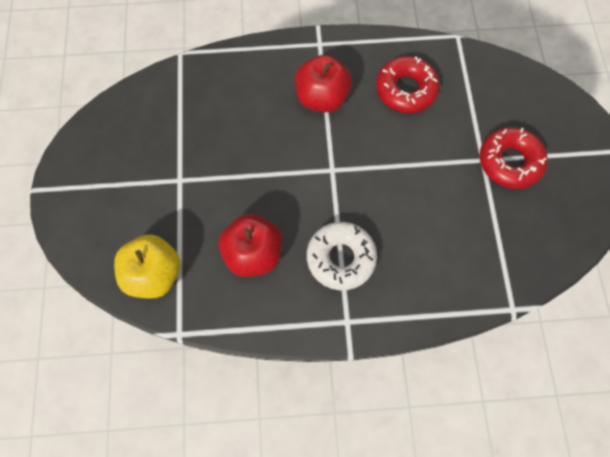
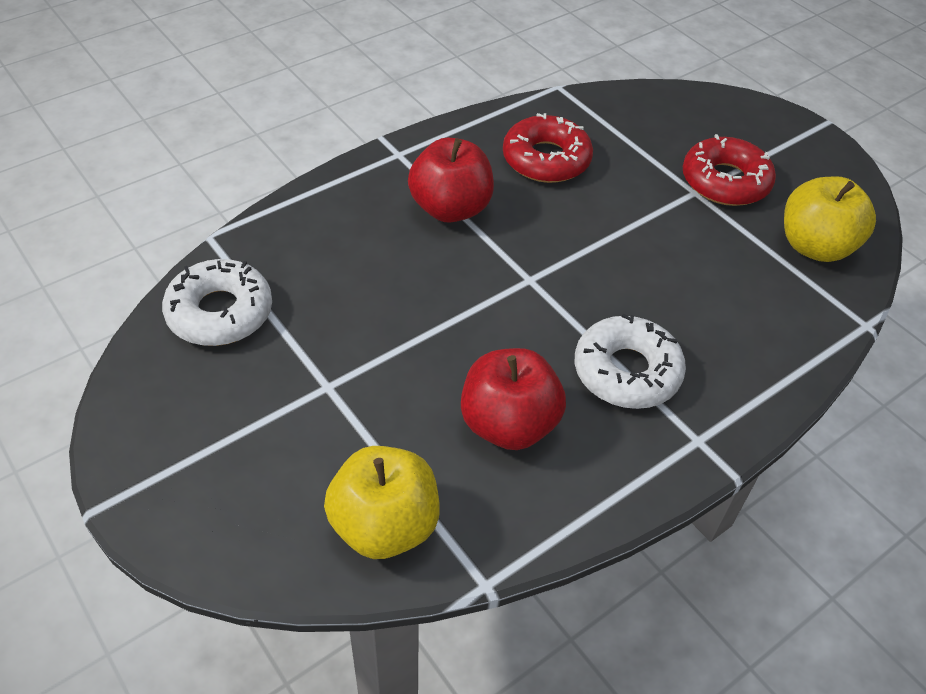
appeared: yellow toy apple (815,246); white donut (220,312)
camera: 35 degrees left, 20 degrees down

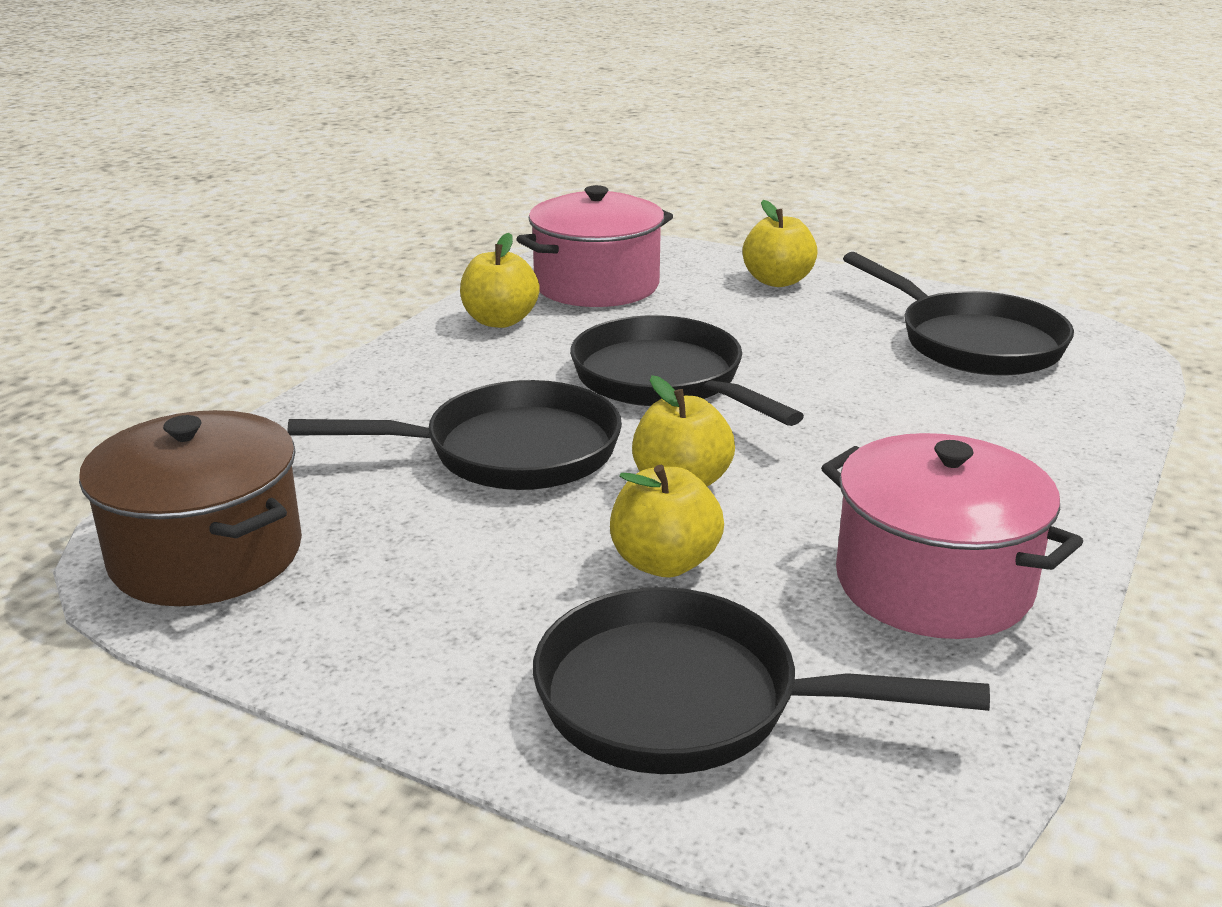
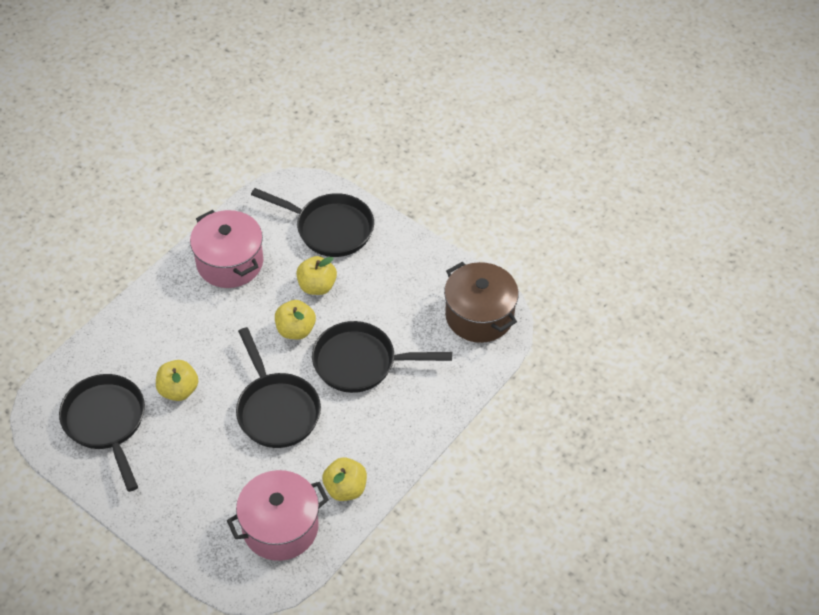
relocated: yellow toy apple (777,281) to (178,390)
camera: 170 degrees left, 25 degrees up

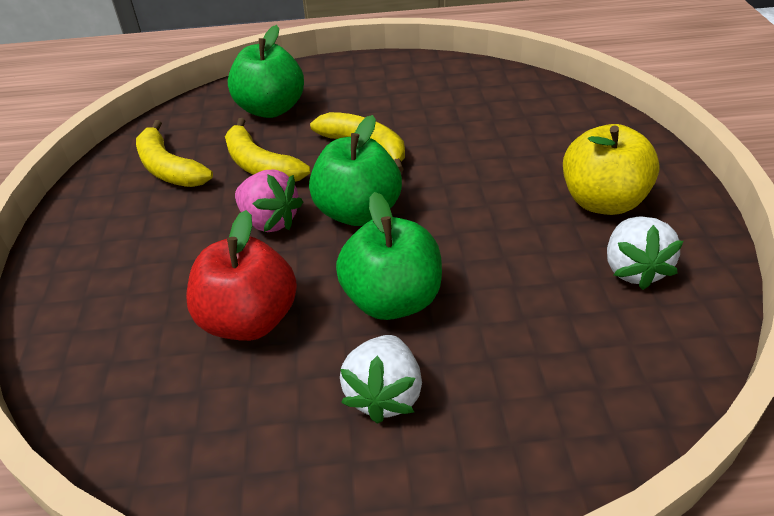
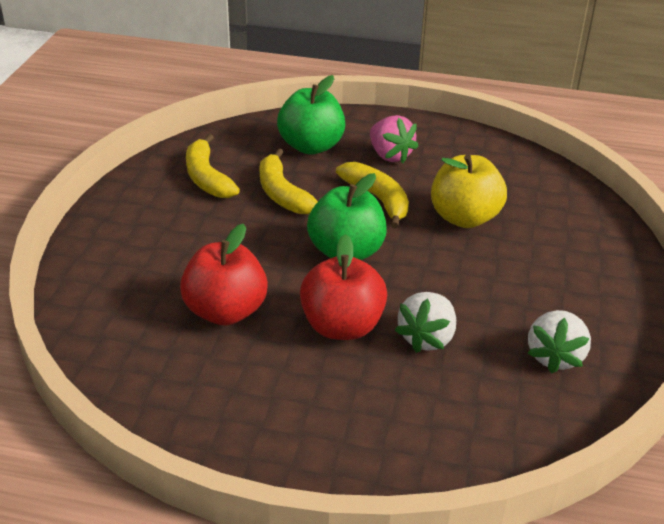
relocated: yellow toy apple (602,201) to (464,218); pink strawberry (269,221) to (390,155); white strawberry (384,394) to (427,338)
colour: green toy apple (392,300) to crimson toy apple (342,326)
camera: 15 degrees right, 5 degrees down

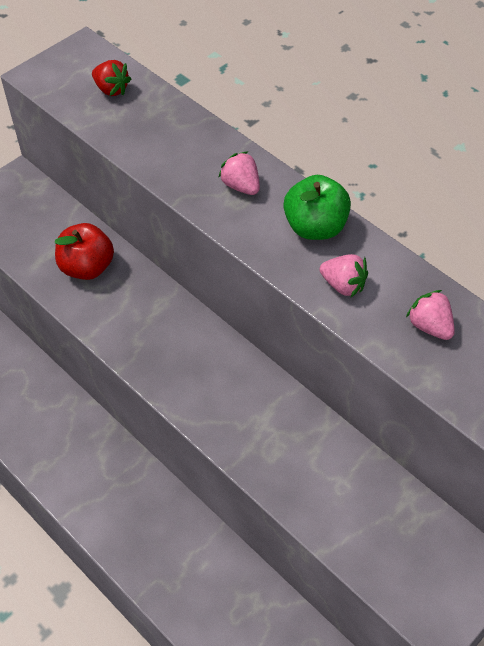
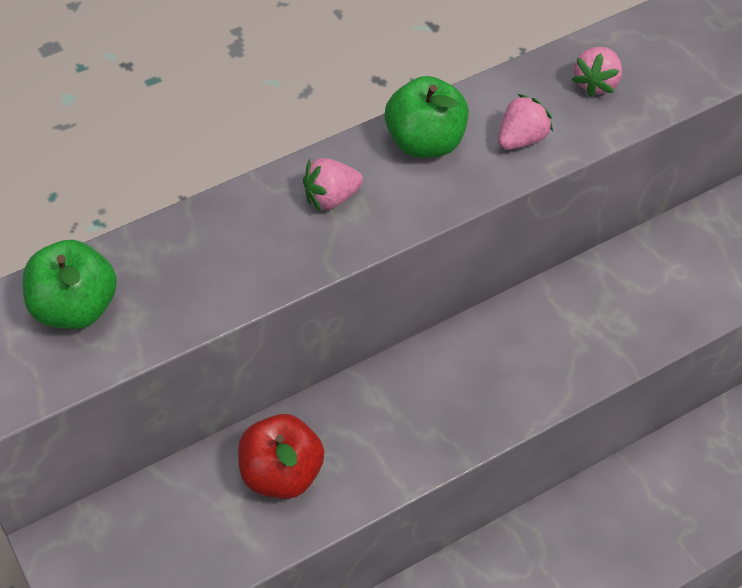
exchanged: crimson strawberry (111,89) to green toy apple (76,308)
spun: pink strawberry (429,326) = (596,83) 45 degrees counterclockwise
camera: 75 degrees left, 0 degrees up

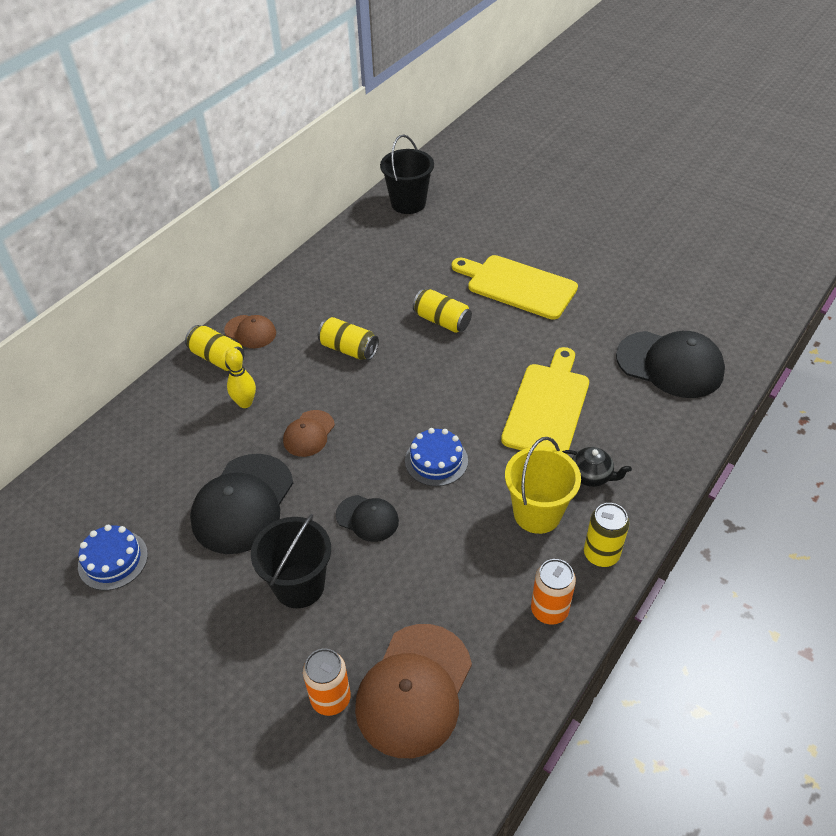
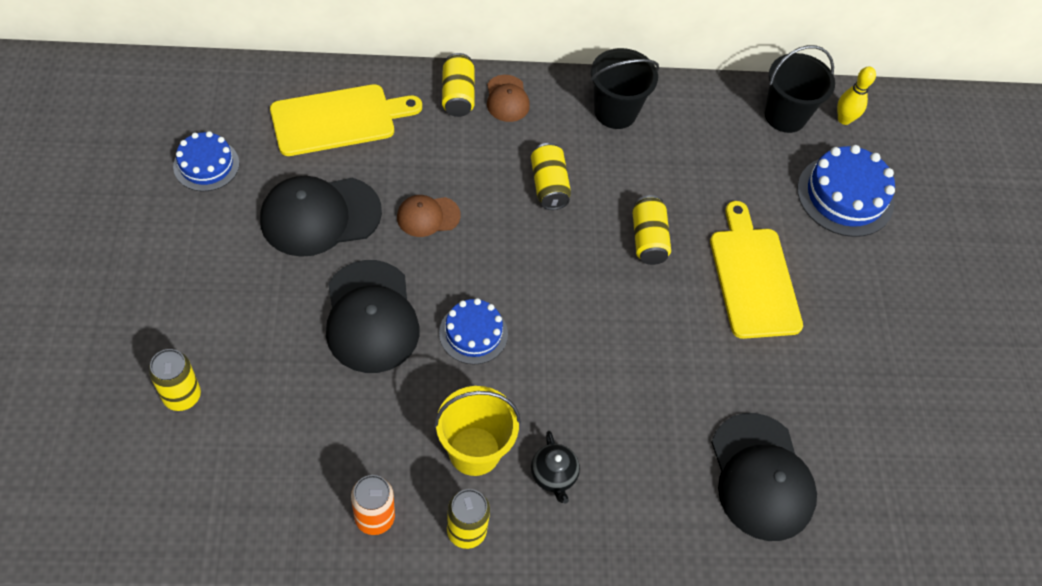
missing: brown baseball cap (414,690)
appeared: cobalt gateau (845,196)
relocated: yellow cutting board (547,406) to (338,119); yellow skittle (245,403) to (844,119); jet-black bucket (299,585) to (615,112)
colour: orange-coloured can (330,698) to yellow can (182,396)
size: jet-black baseball cap (367,518) = (371,317) x1.88
camera: 45 degrees right, 10 degrees up

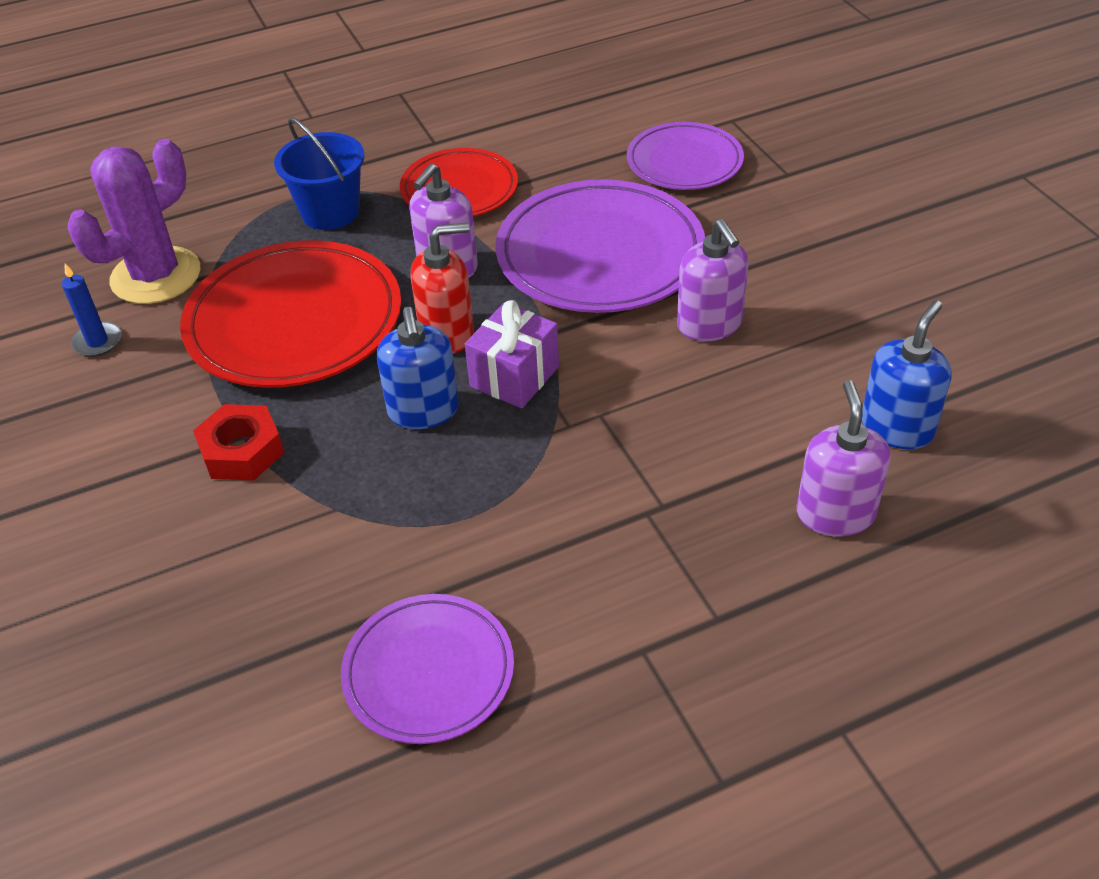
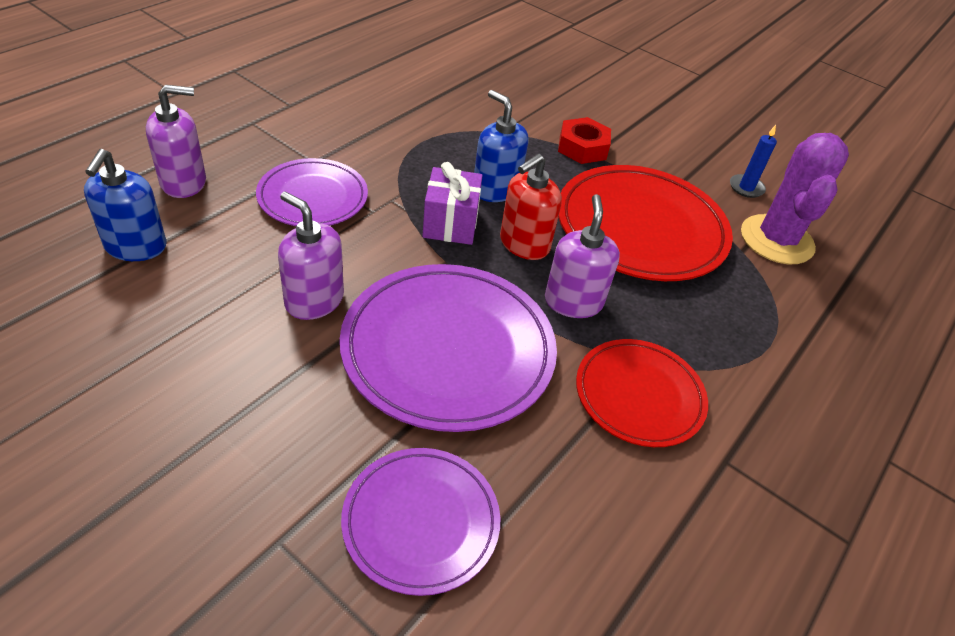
missing: cobalt bucket (330,212)
relocated: purple flat dish (428,672) to (313,197)
spun: purple pump bottle (835,513) = (184,182) 75 degrees counterclockwise
camera: 145 degrees right, 0 degrees up

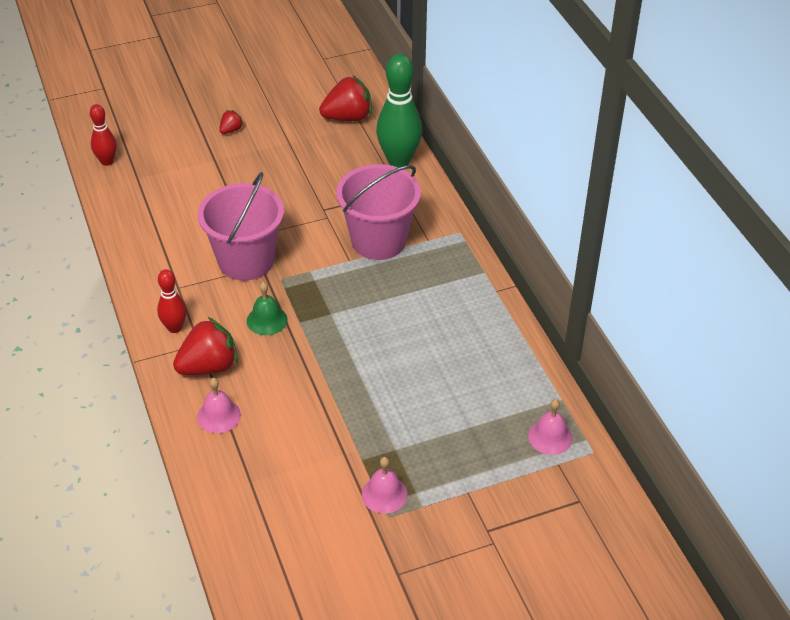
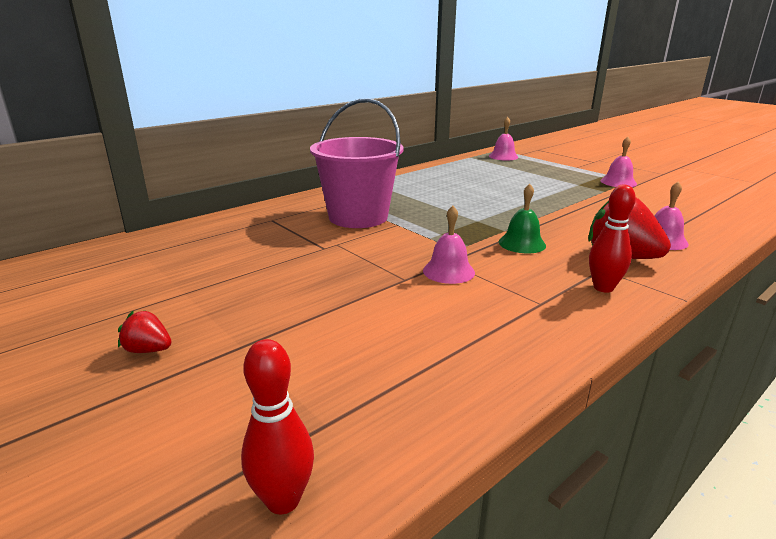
missing: green skittle (399,160); crimson strawberry (348,117)
exchanged: pink bucket (246,261) to pink bell (448,271)
camera: 110 degrees left, 20 degrees down

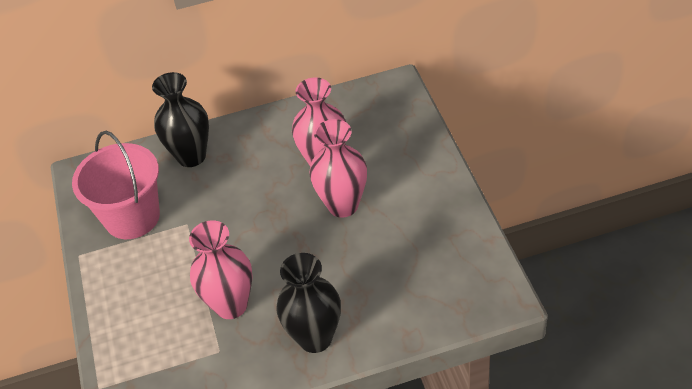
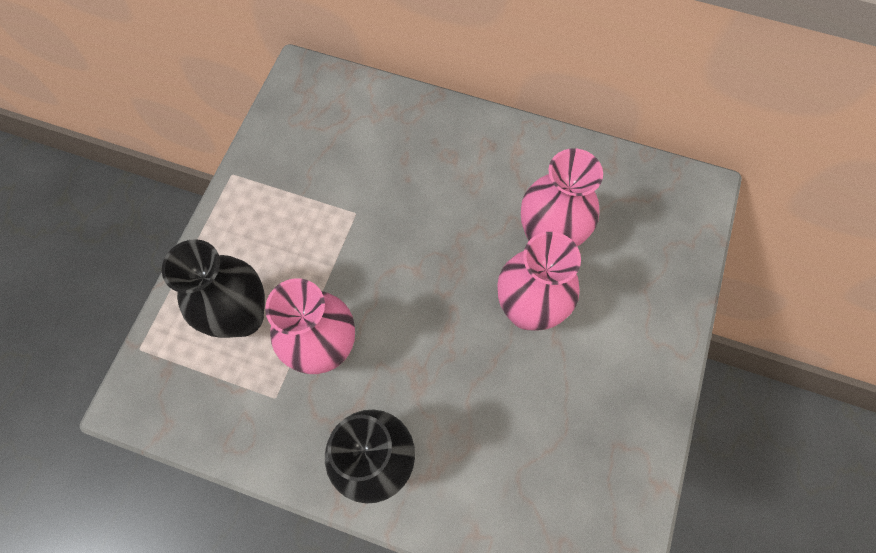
missing: pink bucket (132,217)
relocated: jet-black tall vase (191,156) to (243,317)
camera: 30 degrees right, 20 degrees up

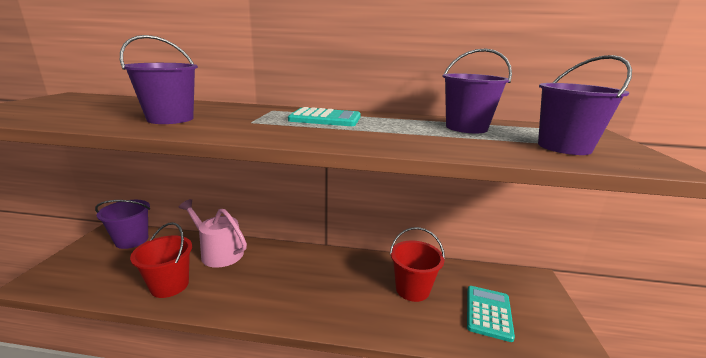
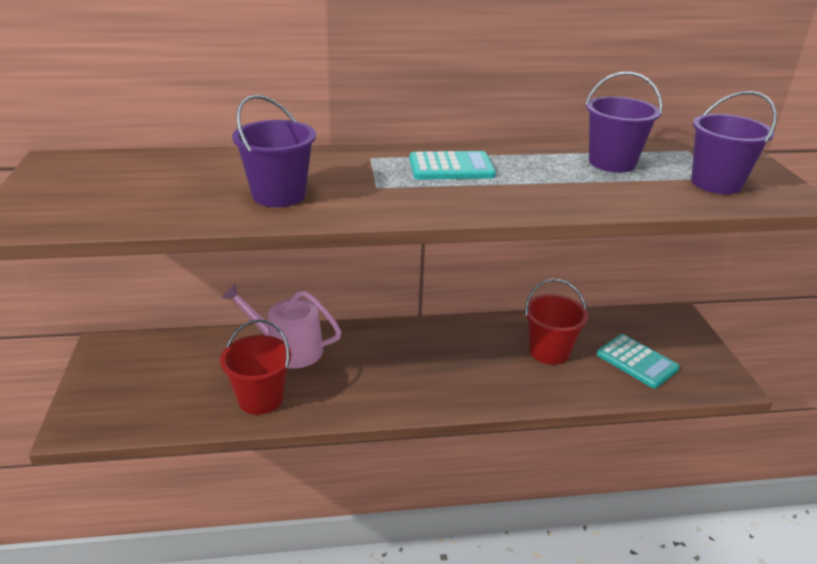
missing: purple bucket (132,240)
spun: teal calculator (488,312) = (637,361) 135 degrees clockwise
camera: 15 degrees left, 10 degrees up

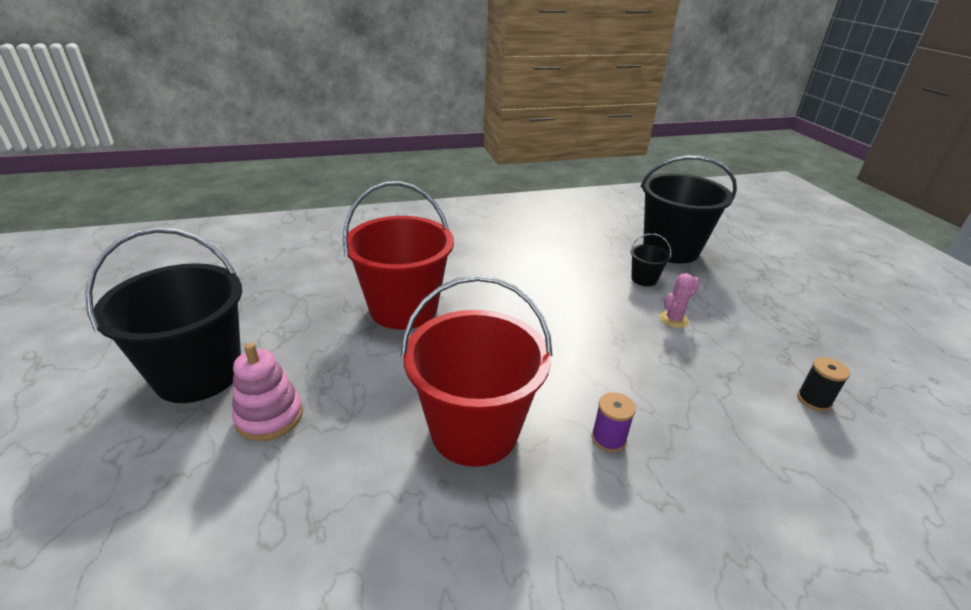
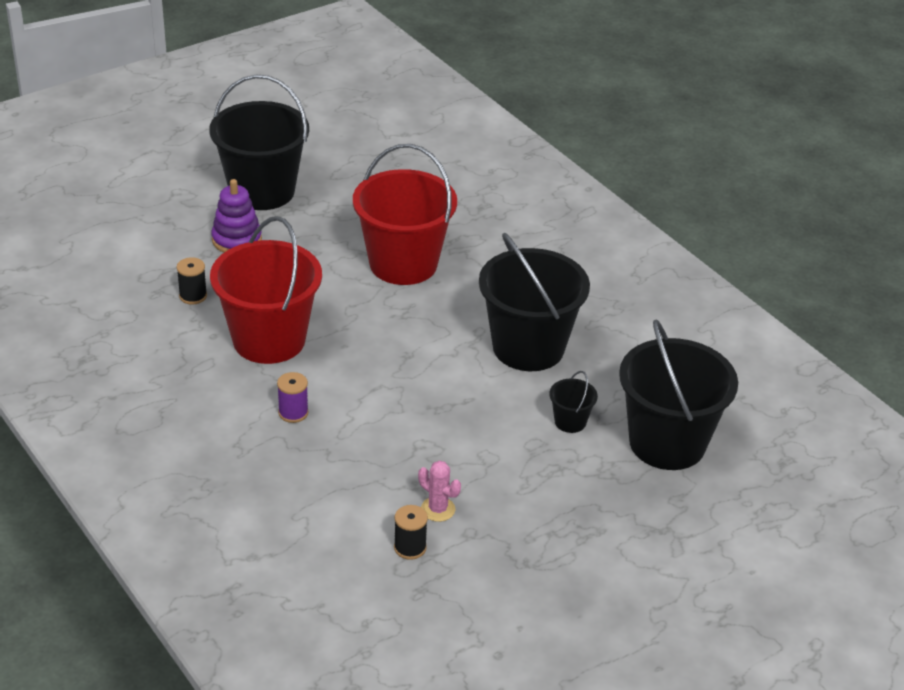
appeared: jet-black bucket (528,347); jet-black bobbin (193,296)
relocated: pink saguaro cactus (673,319) to (438,509)
colour: pink stacking rings (269,416) to purple stacking rings (237,240)
camera: 70 degrees right, 5 degrees up

